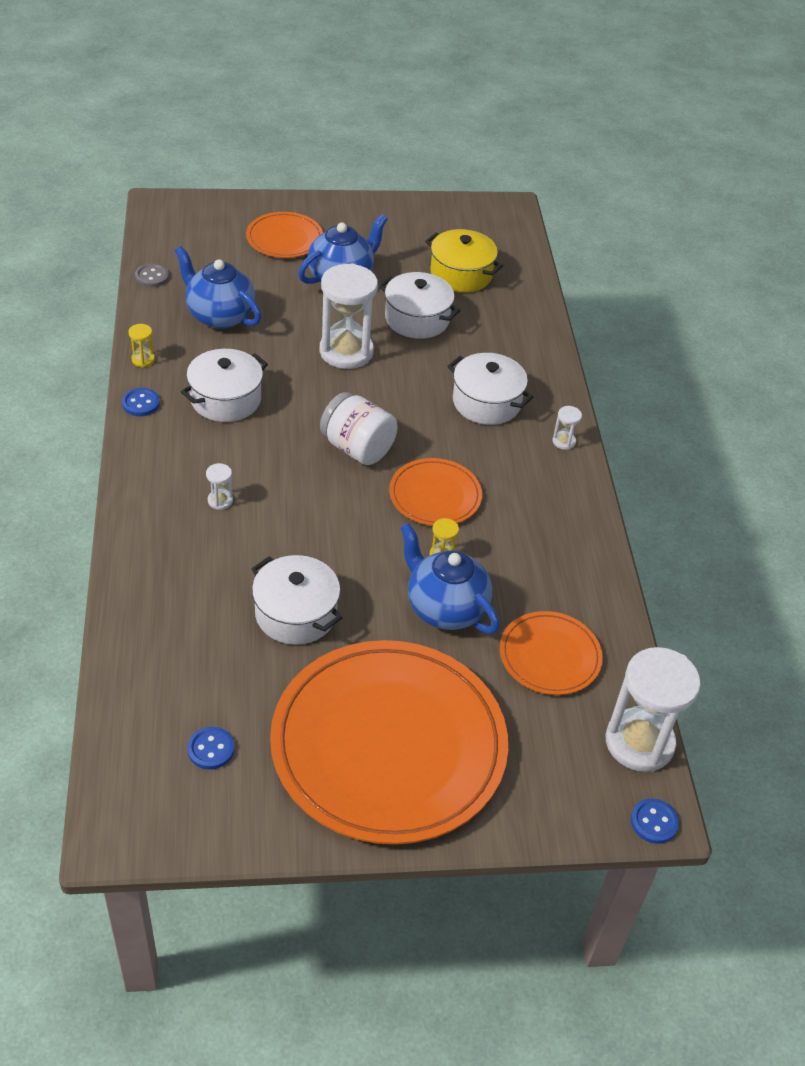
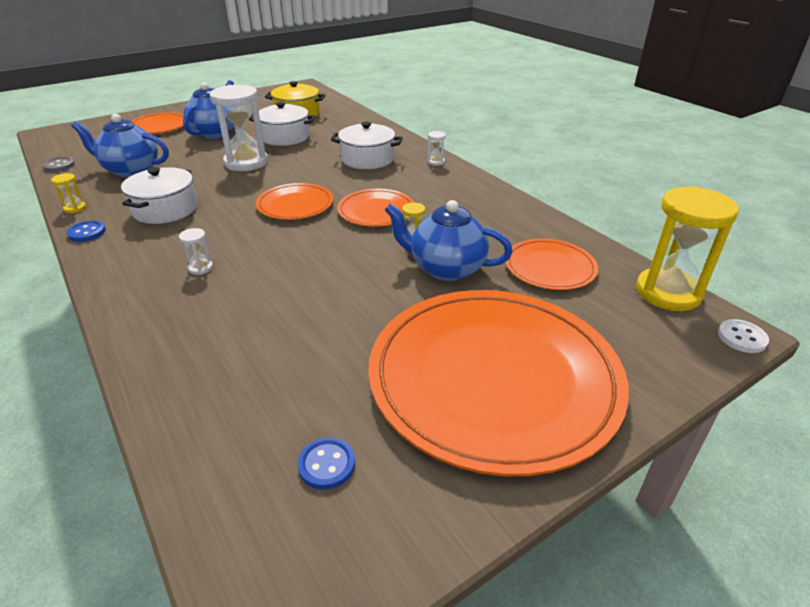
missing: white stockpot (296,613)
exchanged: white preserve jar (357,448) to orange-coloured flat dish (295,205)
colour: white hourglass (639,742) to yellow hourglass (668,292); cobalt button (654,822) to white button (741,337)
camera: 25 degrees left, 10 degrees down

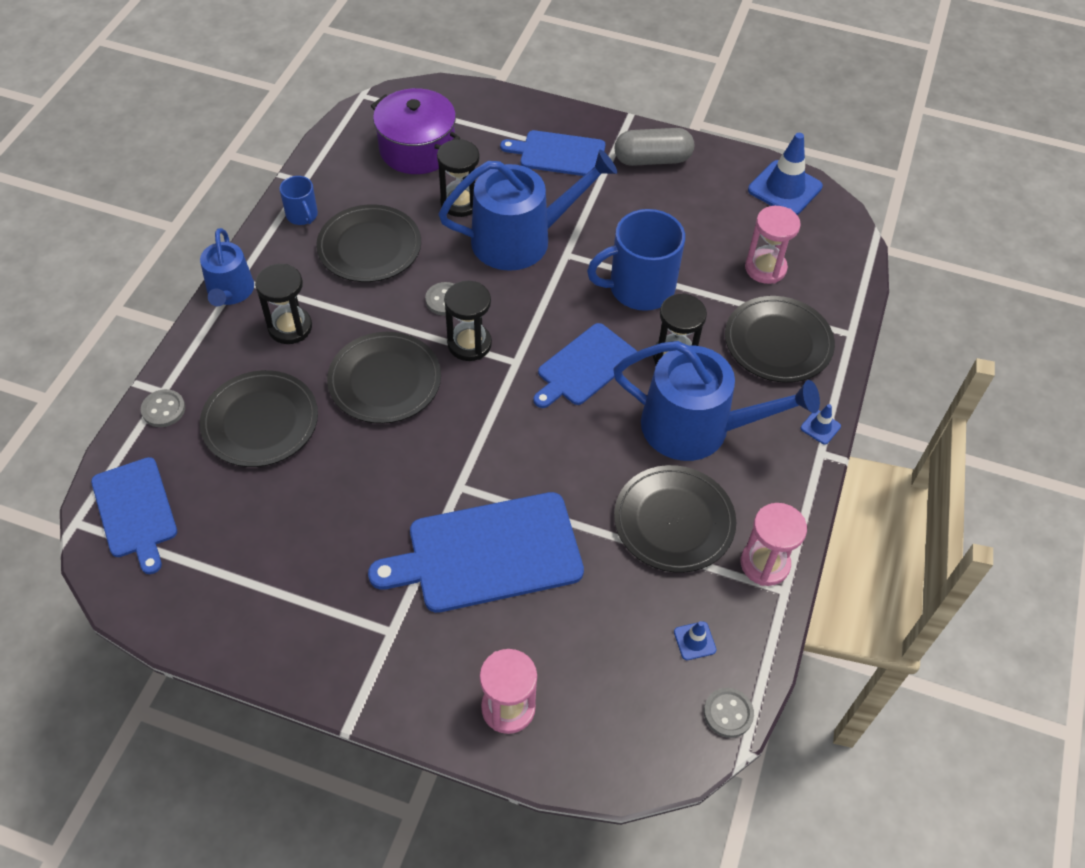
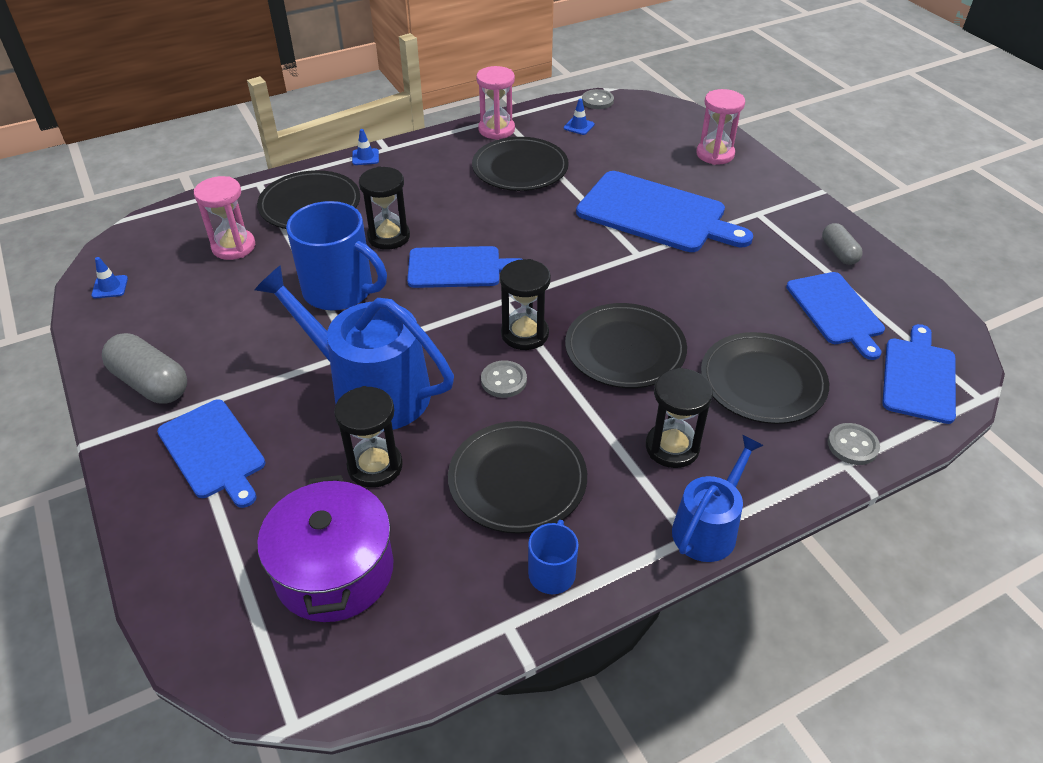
missing: cobalt watering can (697,428)
appeared: gray pill shape (839,253); cobalt cutting board (836,311)
size: cobalt safety cone (784,188) = (110,287) x0.47
camera: 135 degrees left, 10 degrees down

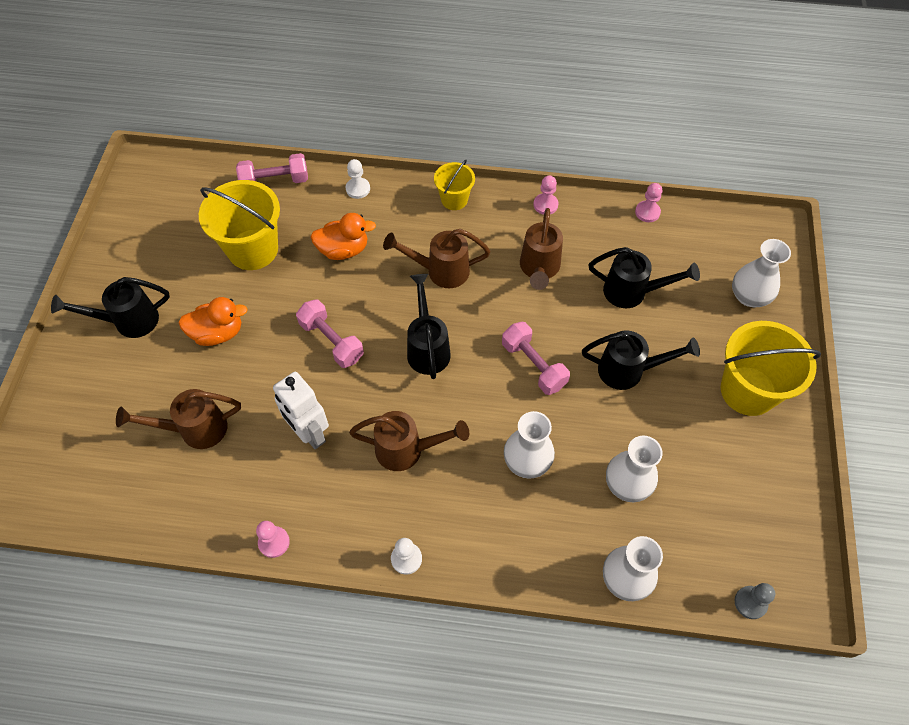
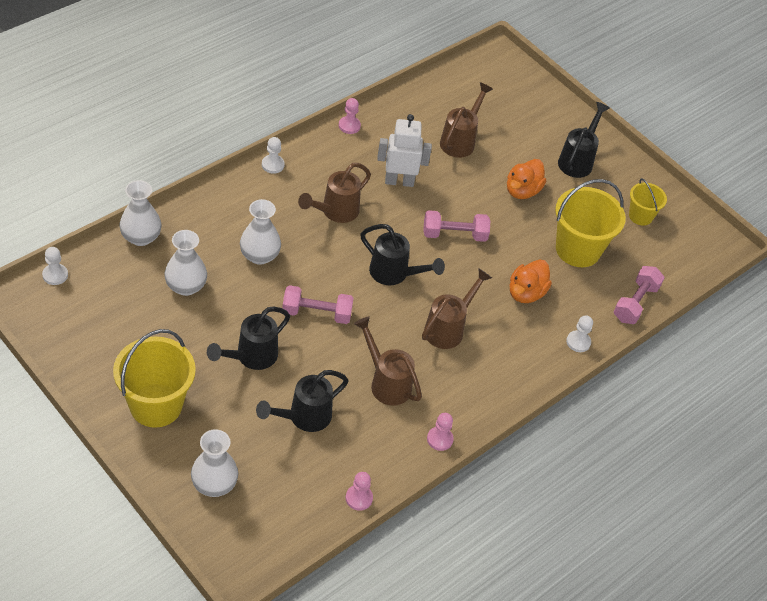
relocated: yellow bucket (454,199) to (640,216)
colour: gray game pawn (750,603) to white game pawn (55,275)
camera: 125 degrees right, 10 degrees down

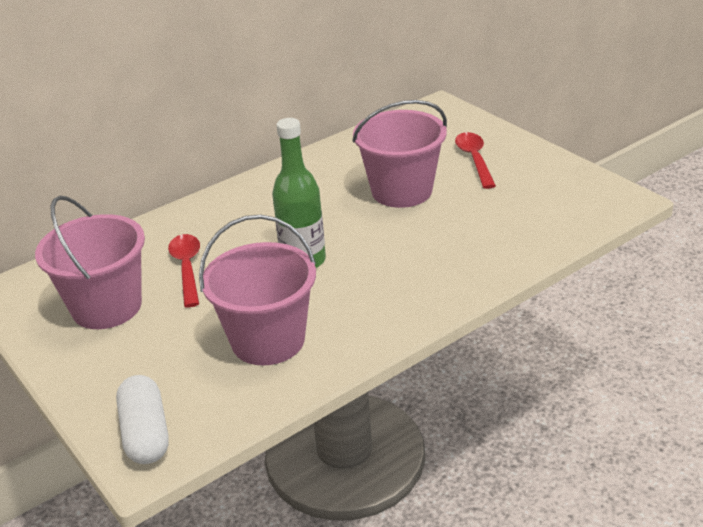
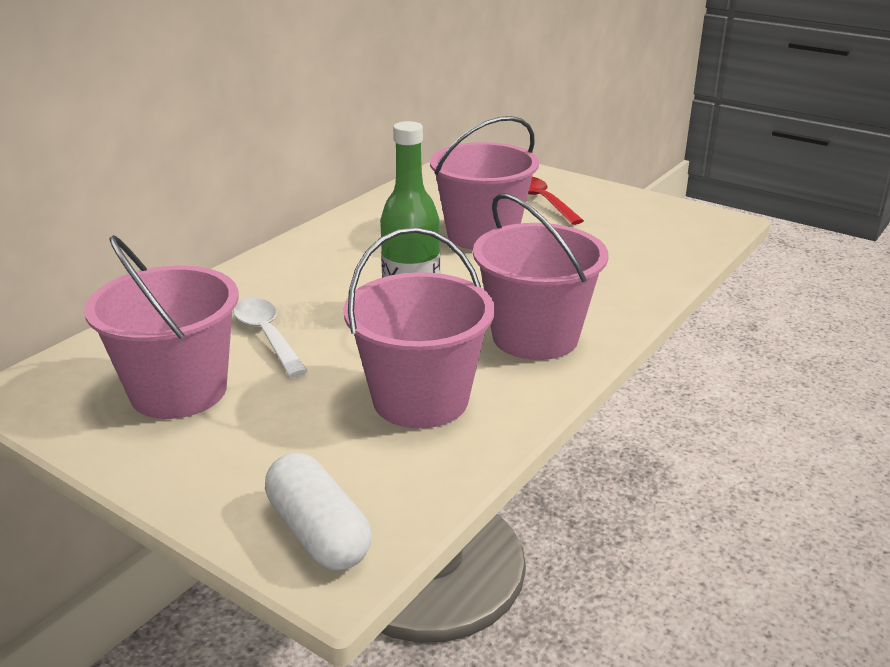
appeared: pink bucket (535,337)
colour: crimson teaspoon (187,268) to white teaspoon (267,336)
camera: 20 degrees left, 5 degrees down

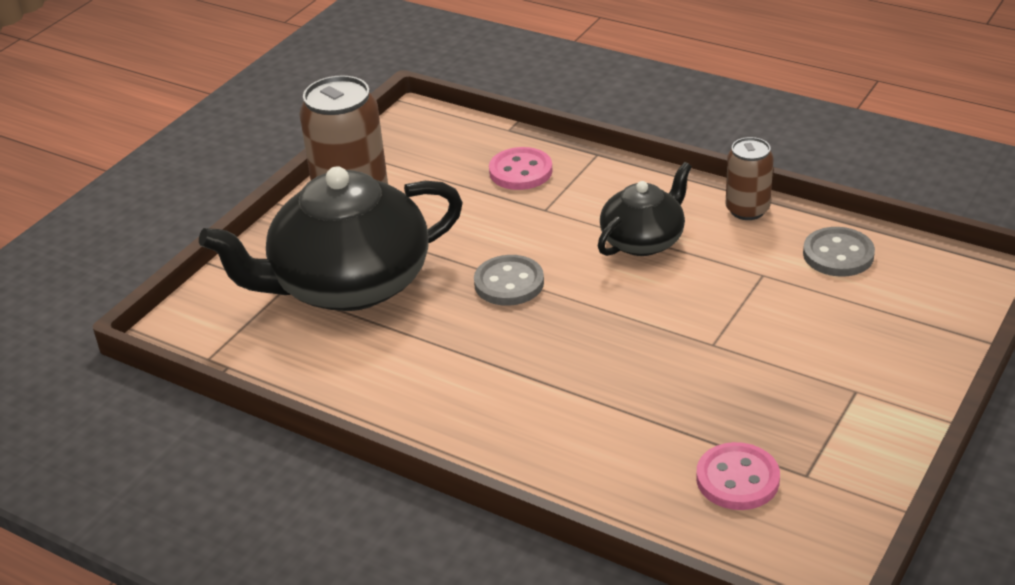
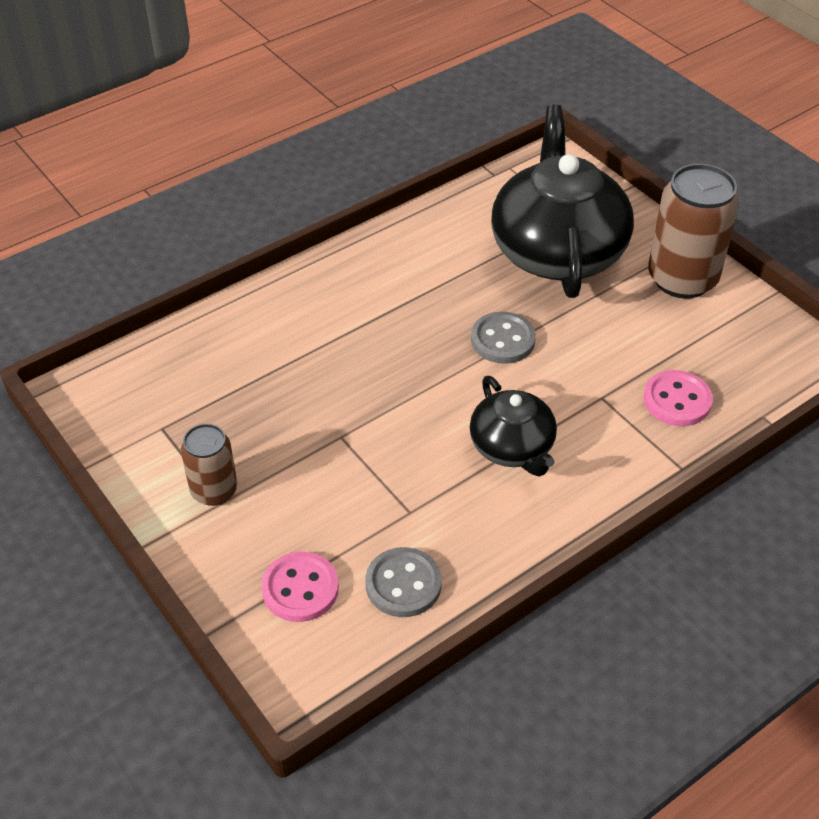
relocated: brown can (747,210) to (214,490); pink button (737,479) to (300,589)
camera: 110 degrees right, 10 degrees up

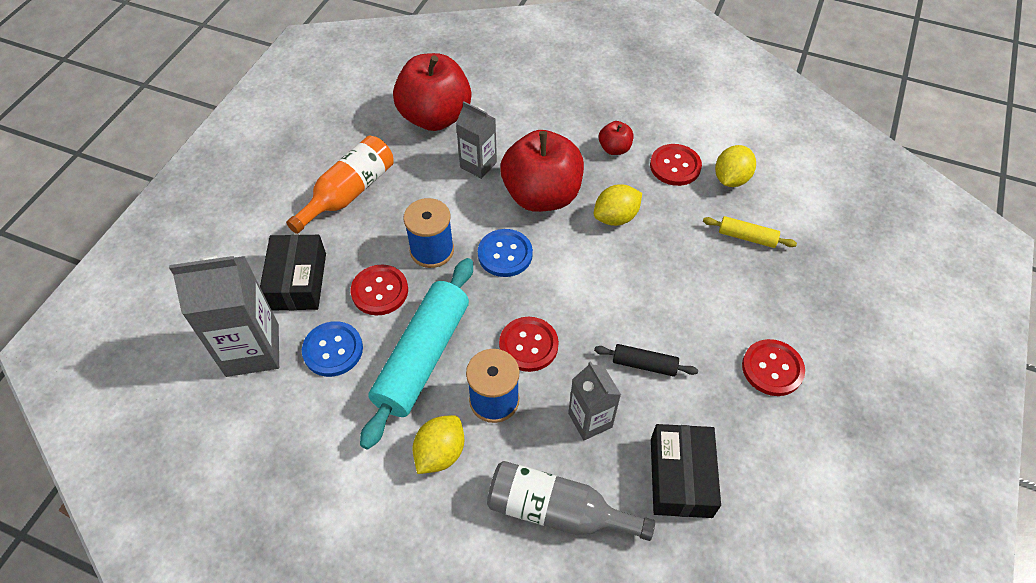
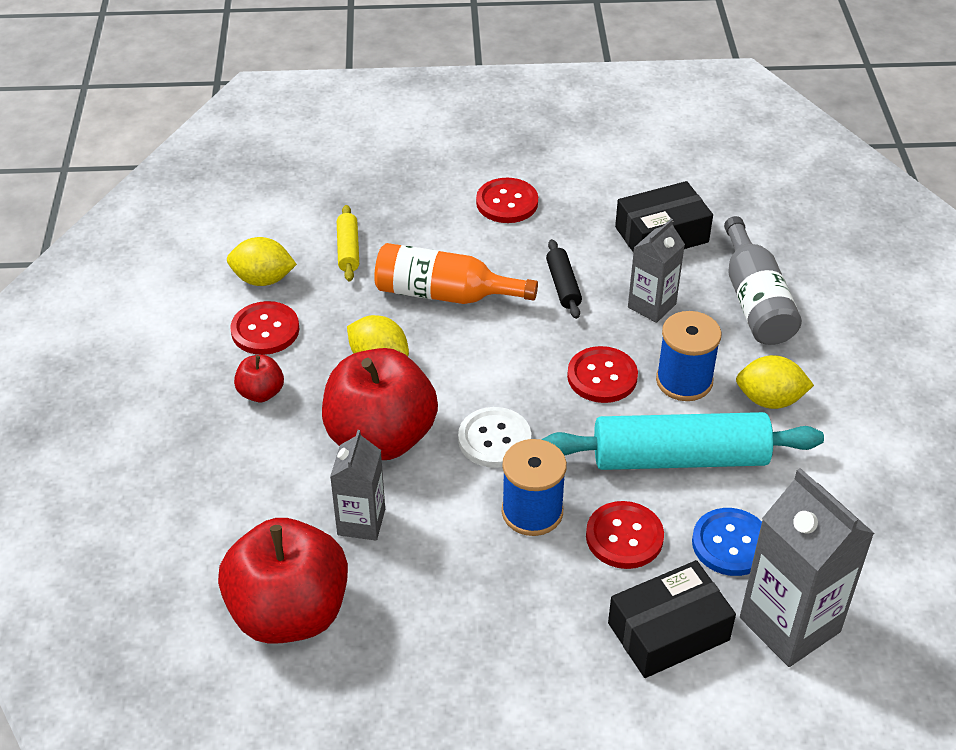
relocated: orange-coloured flask (349,193) to (444,294)
colour: cobalt button (505,254) to white button (494,439)
camera: 115 degrees left, 10 degrees down

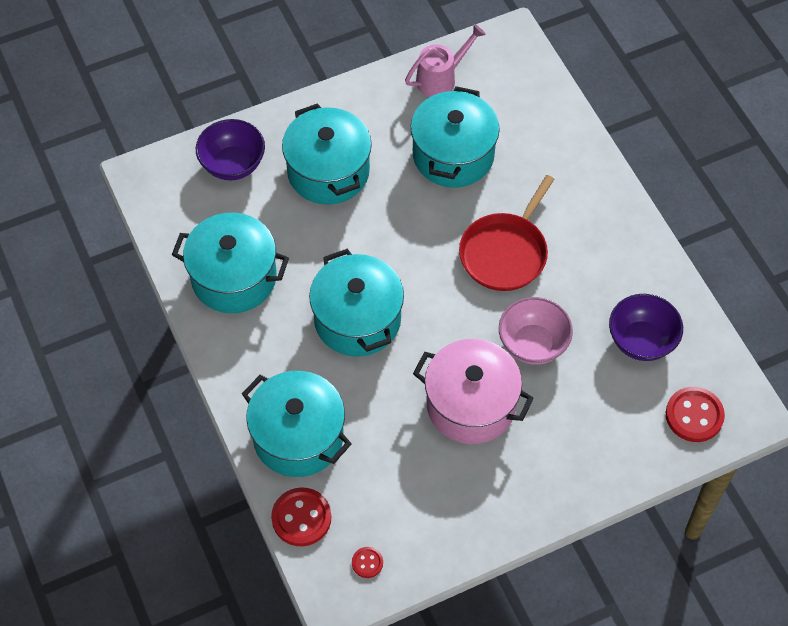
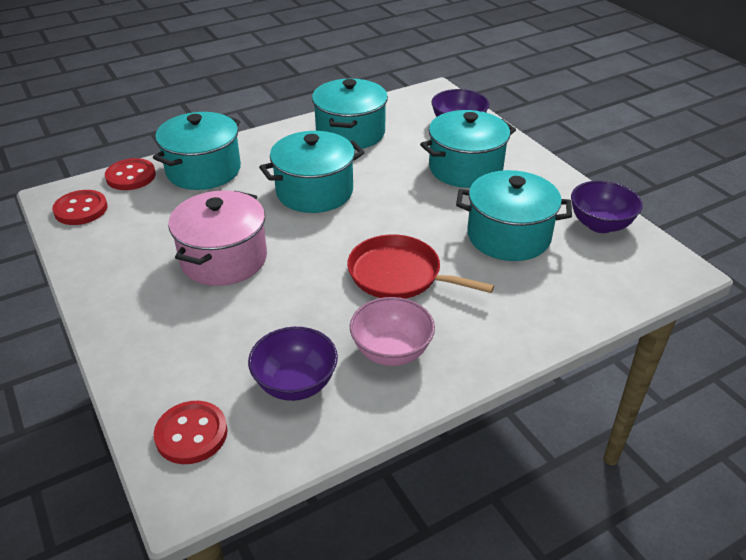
relocated: pink serving bowl (533,344) to (391,351)
exchanged: pink watering can (441,78) to purple serving bowl (600,225)
size: crimson button (367,563) = (81,209) x1.92
camera: 85 degrees right, 20 degrees down

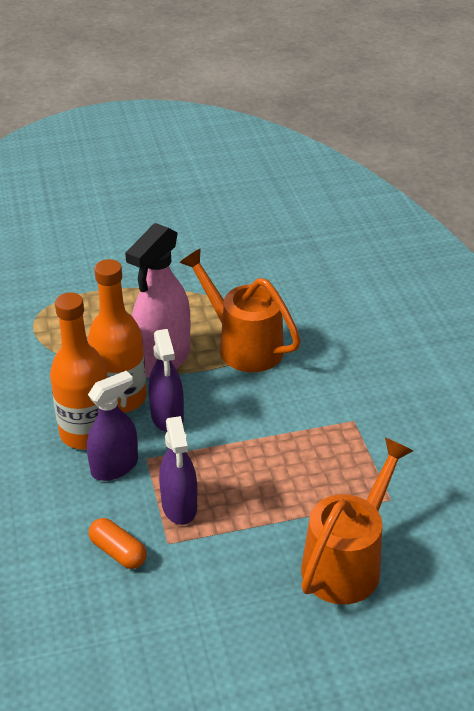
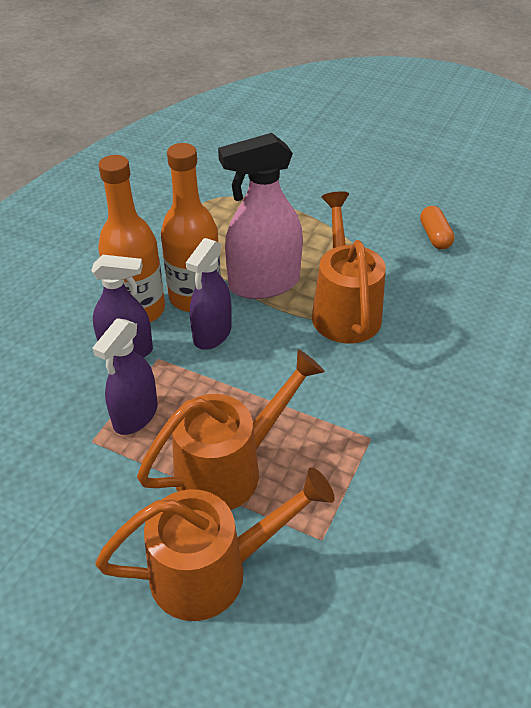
appeared: orange-coloured watering can (229,468)
relocated: orange-coloured pill shape (118,552) to (435,236)
camera: 40 degrees right, 5 degrees up

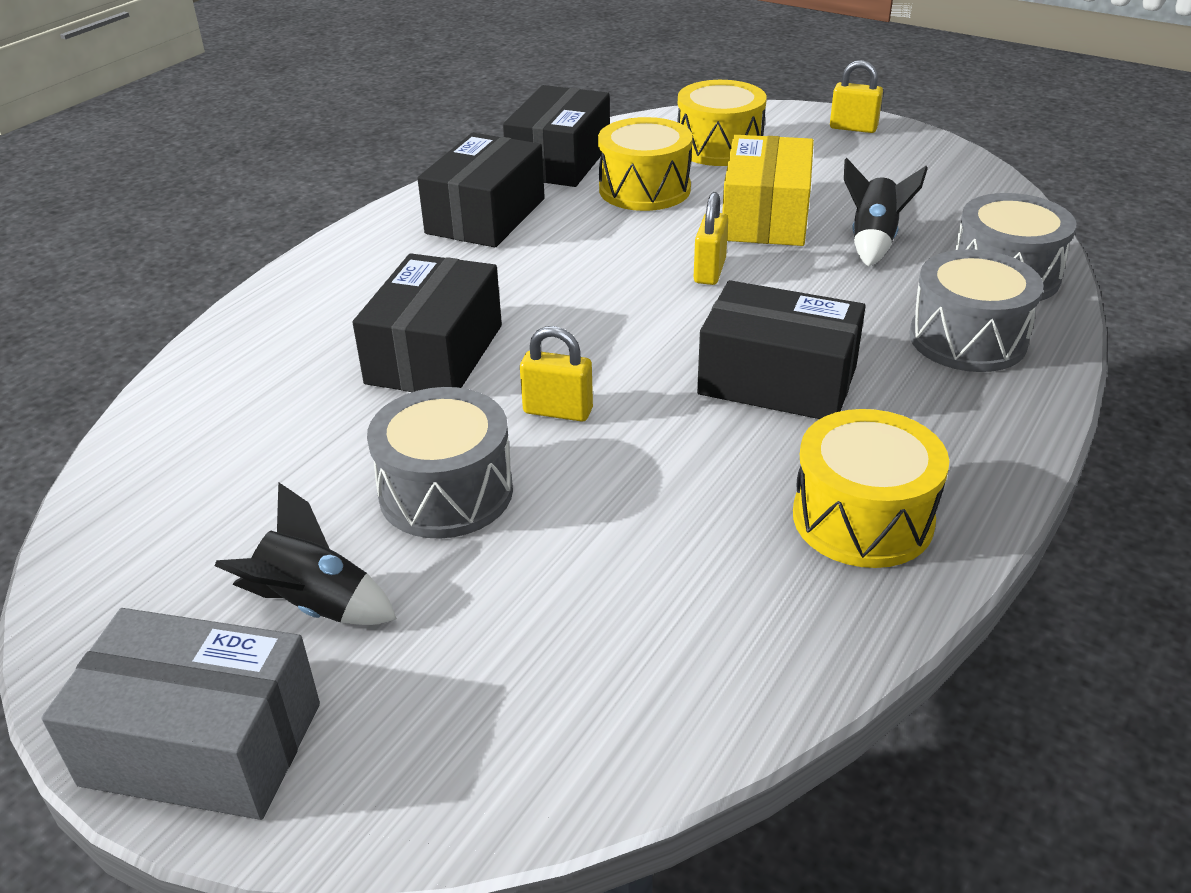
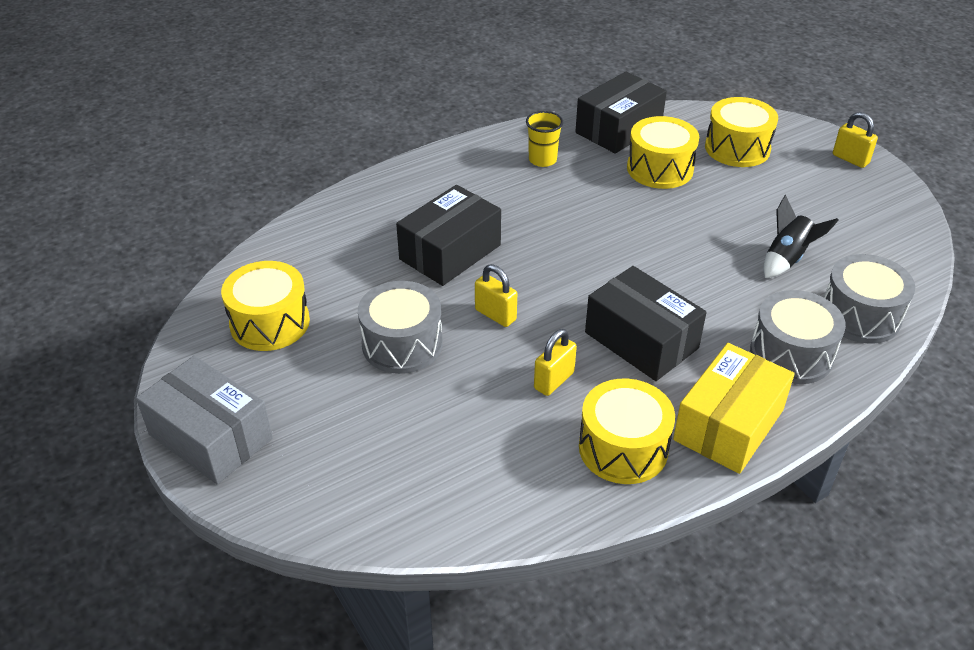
missing: jet-black rocket (315,606)
appeared: yellow drum (270,323)
relocated: yellow box (765,217) to (729,425); yellow lock (709,271) to (554,380)
exchanged: jet-black box (486,216) to yellow cup (542,160)
camera: 25 degrees right, 5 degrees up

